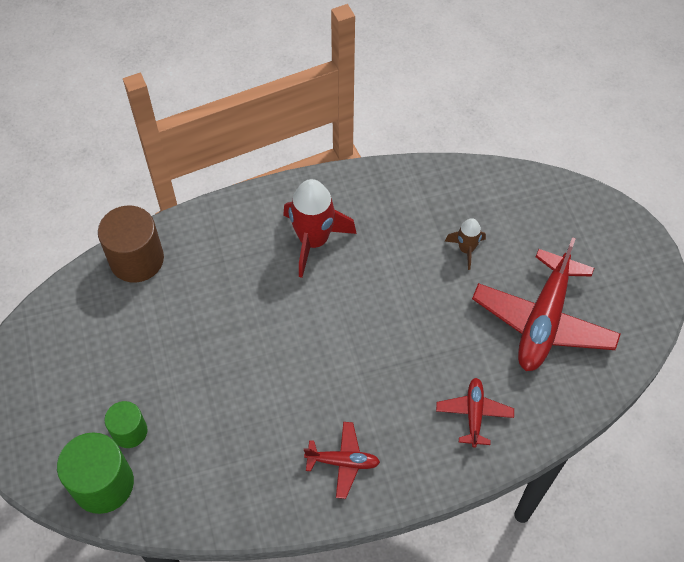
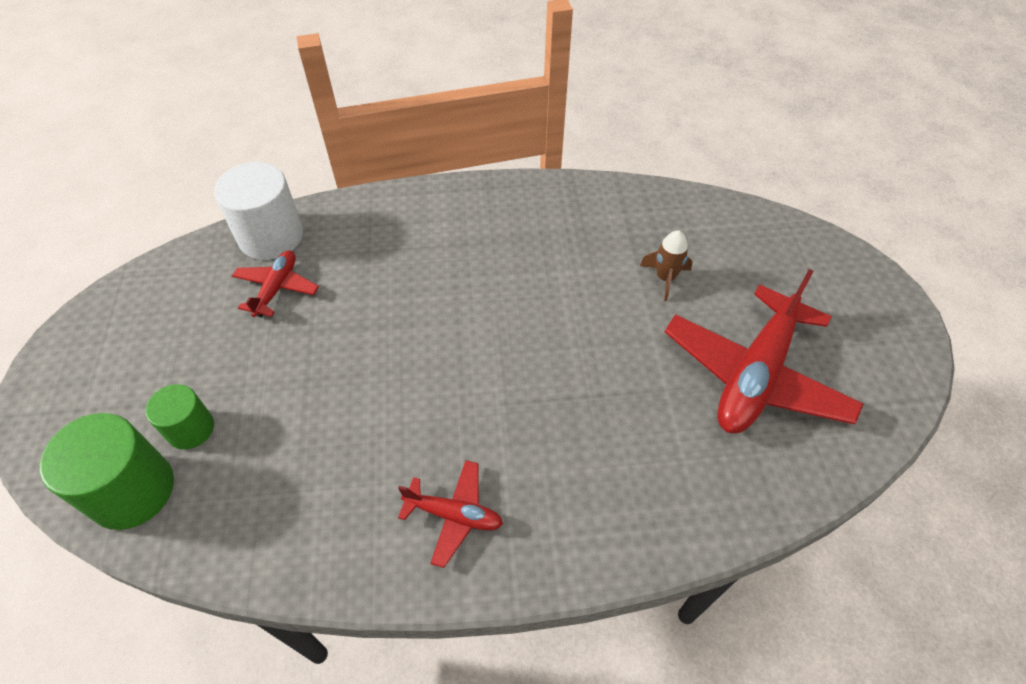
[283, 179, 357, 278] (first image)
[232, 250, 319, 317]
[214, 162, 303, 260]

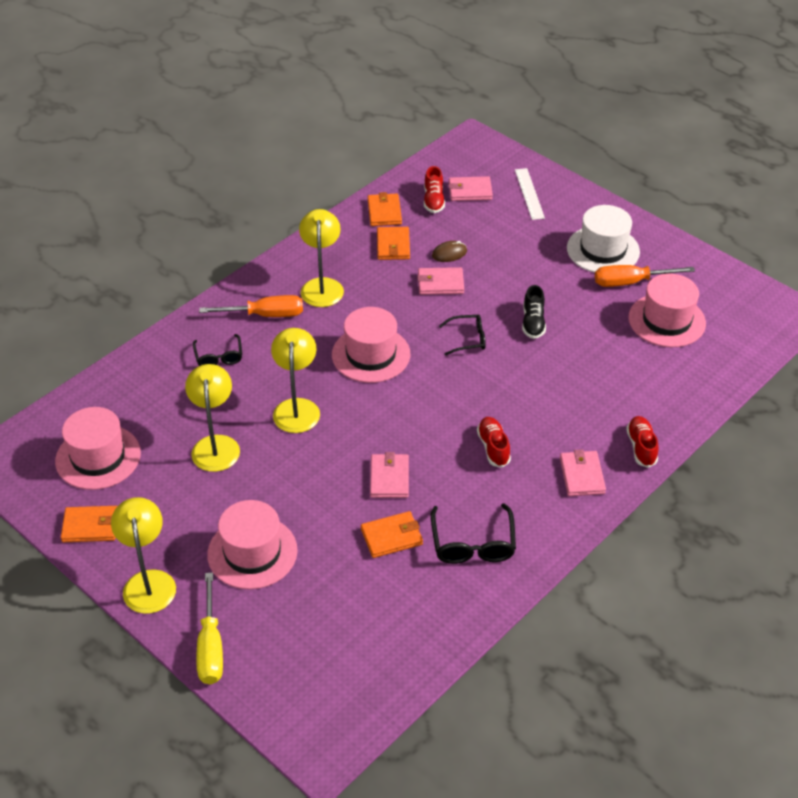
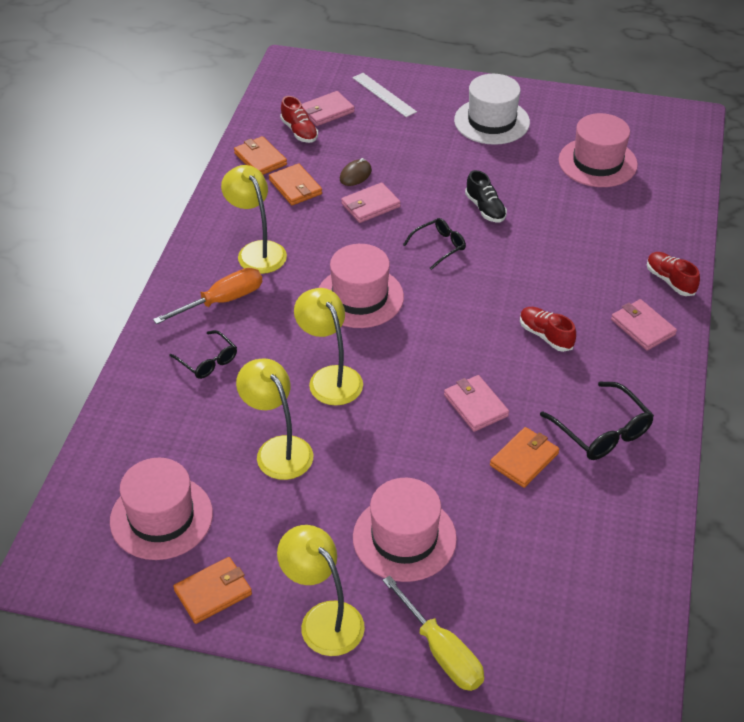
[595, 265, 695, 287] (first image)

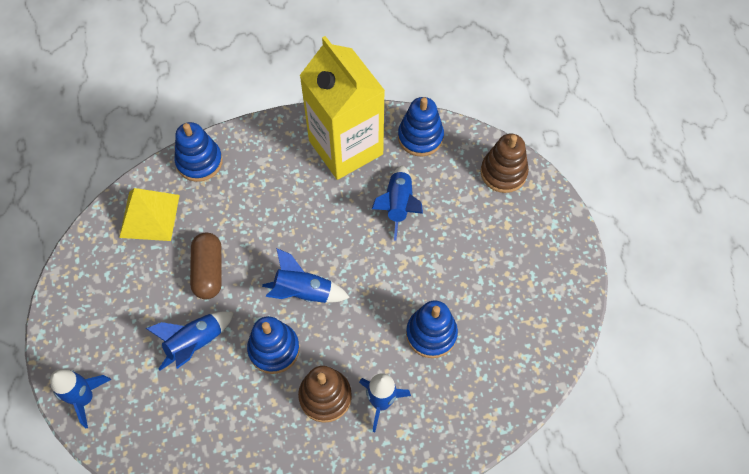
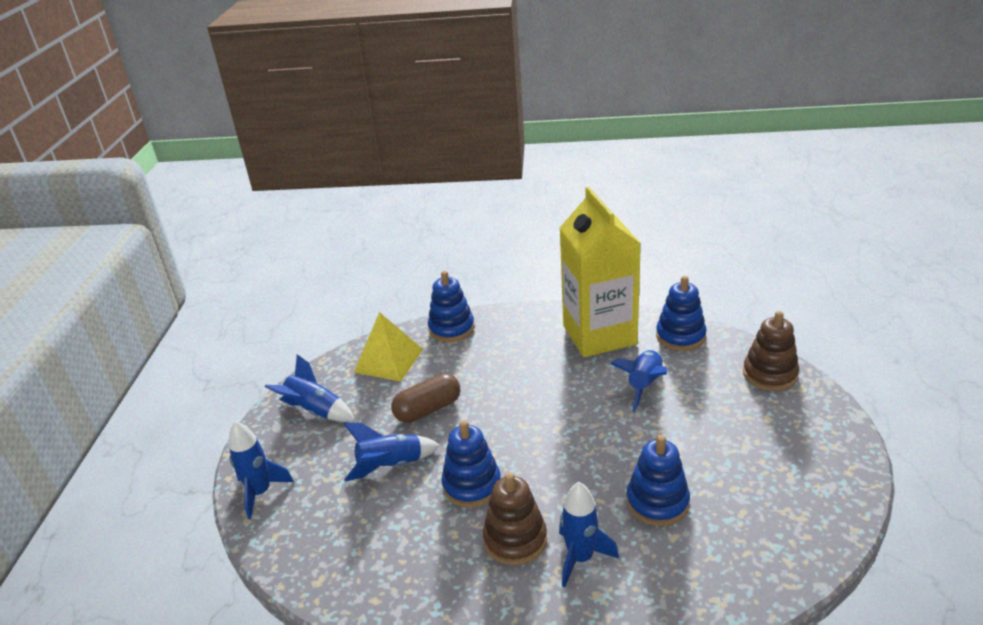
[265, 354, 355, 422]
[391, 373, 460, 423]

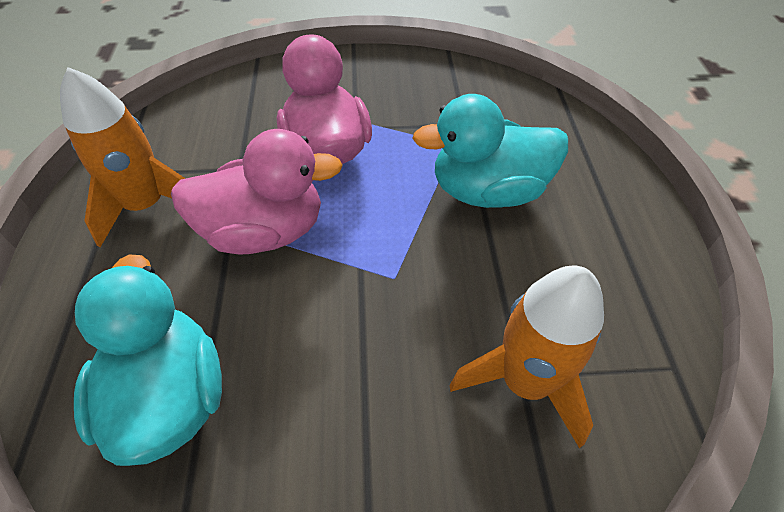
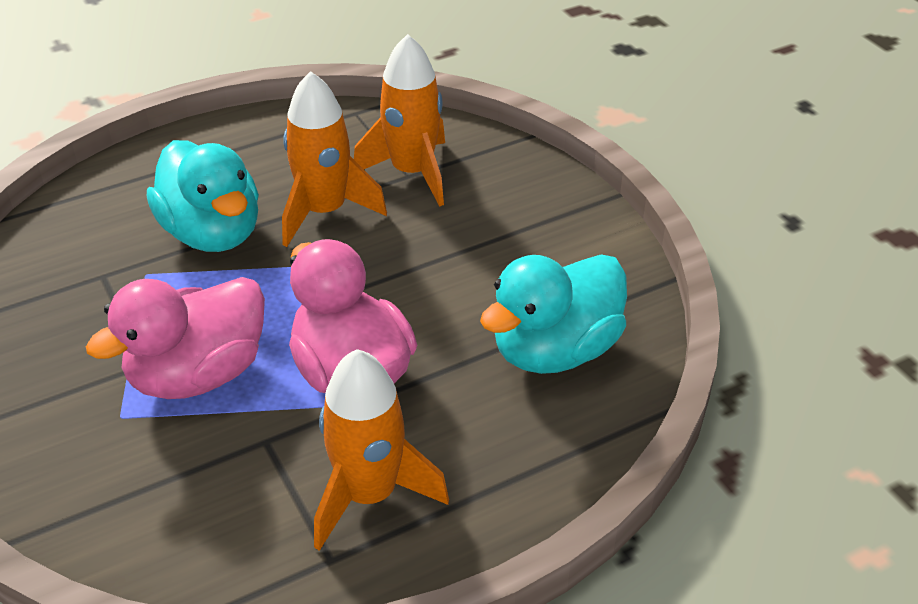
[282, 71, 387, 247]

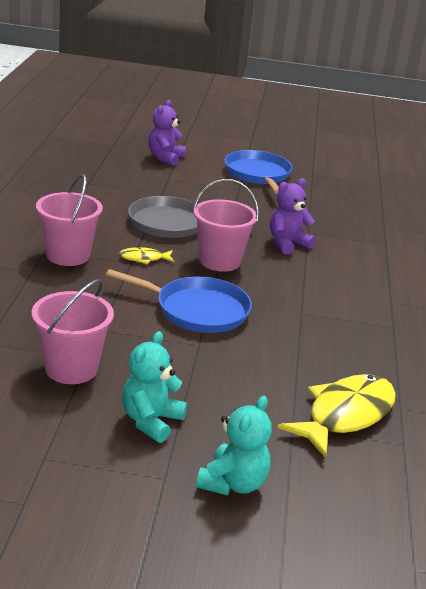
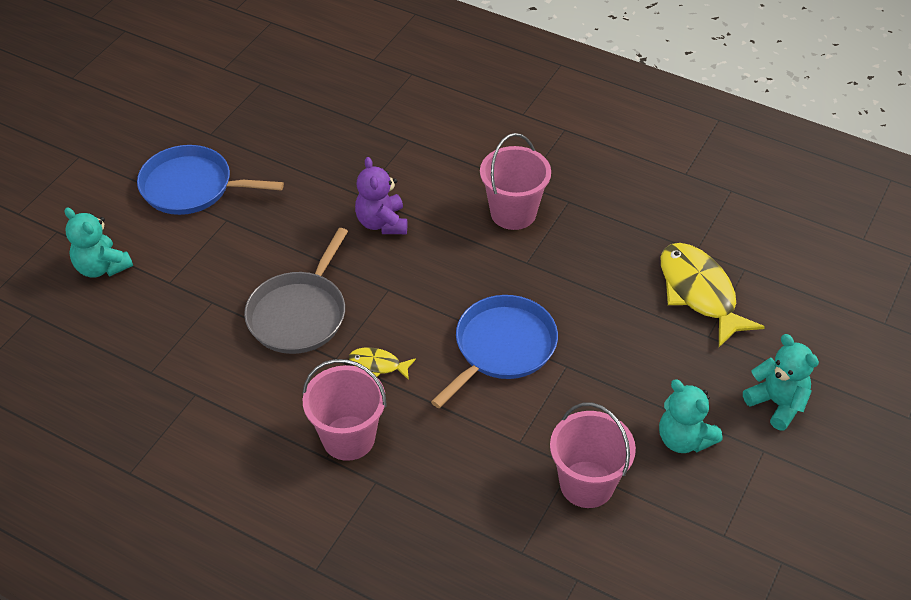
[480, 133, 551, 230]
[65, 208, 133, 277]
[349, 347, 416, 380]

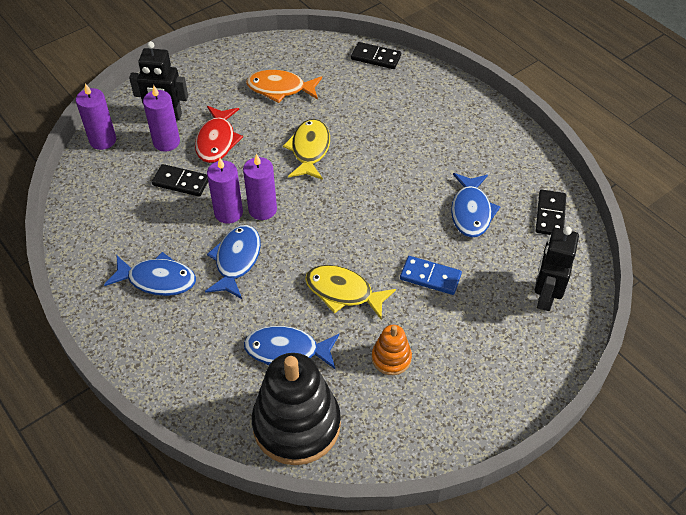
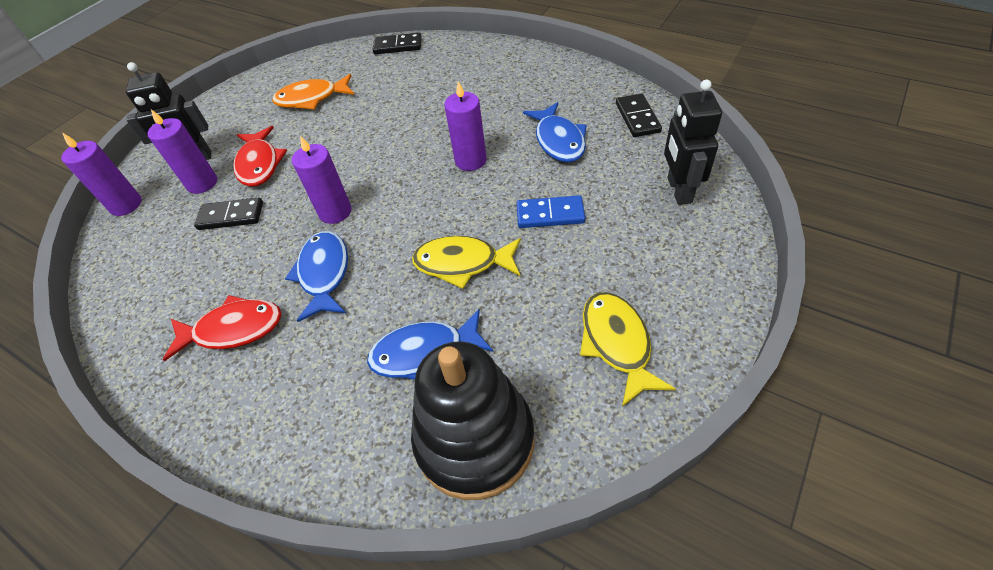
[372, 325, 412, 375] (first image)
[444, 81, 487, 171]
[580, 292, 676, 407]
[163, 295, 282, 361]

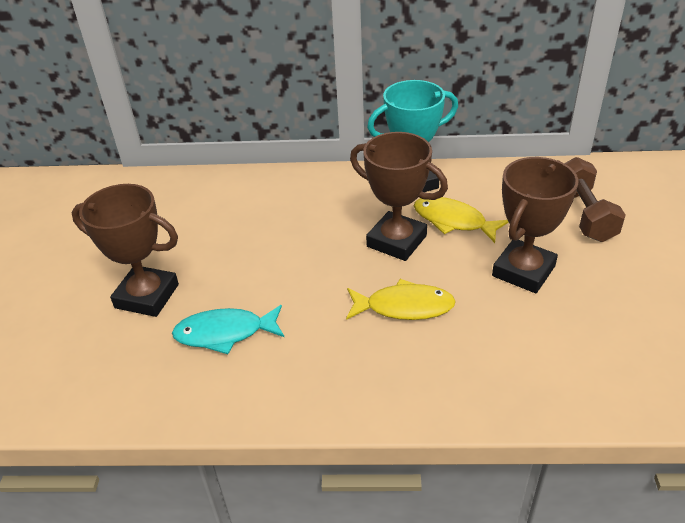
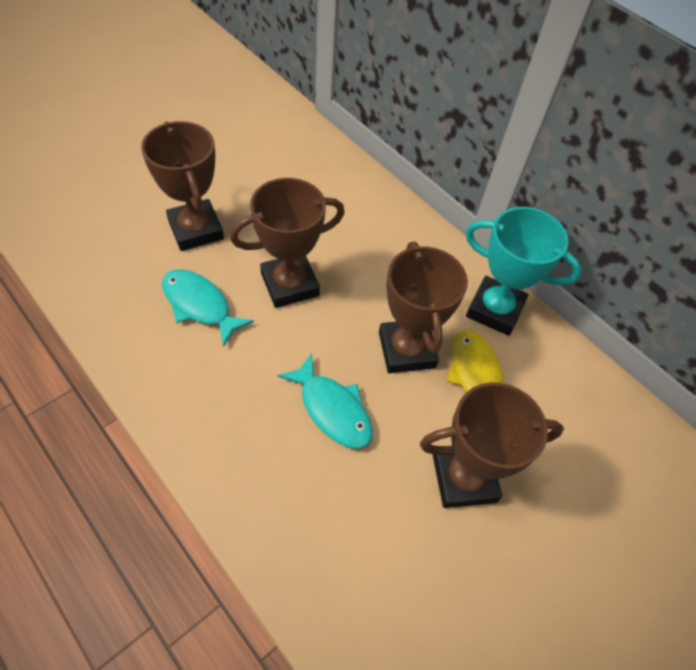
[564, 157, 626, 242] (first image)
[230, 178, 345, 308]
[277, 353, 373, 449]

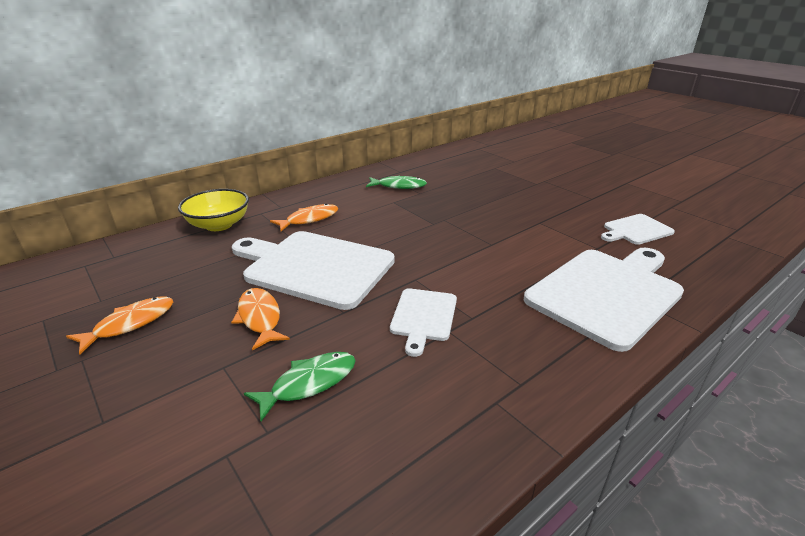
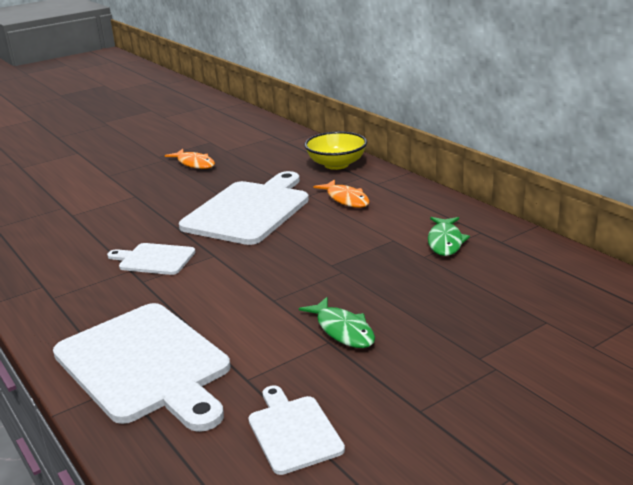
[231, 288, 290, 351] (first image)
[299, 297, 375, 348]

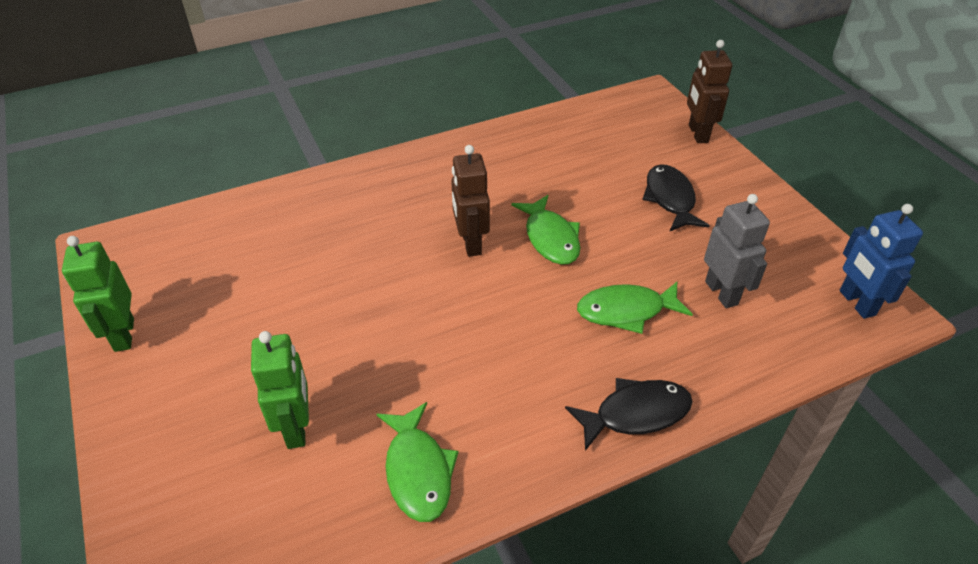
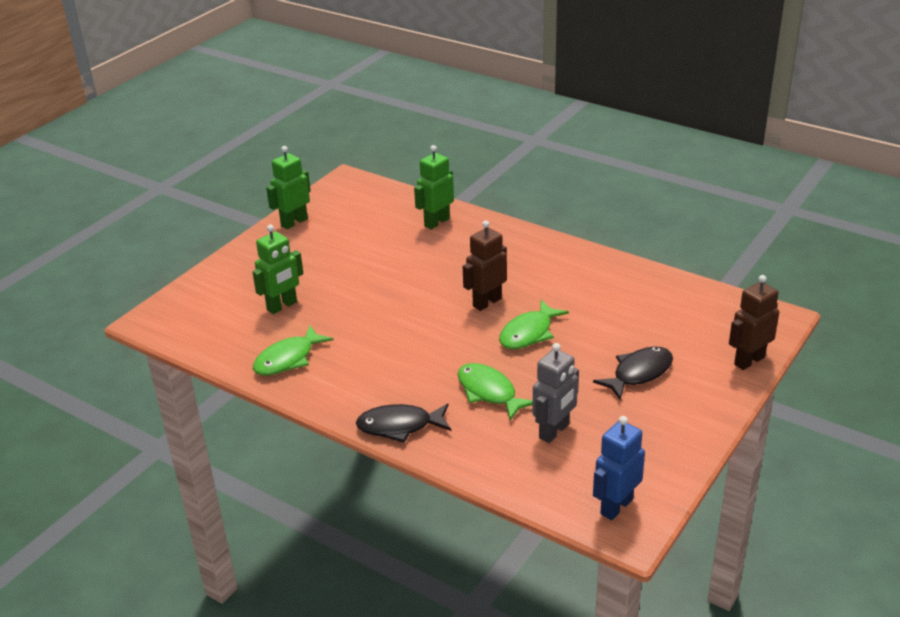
[414, 145, 454, 230]
[356, 403, 451, 443]

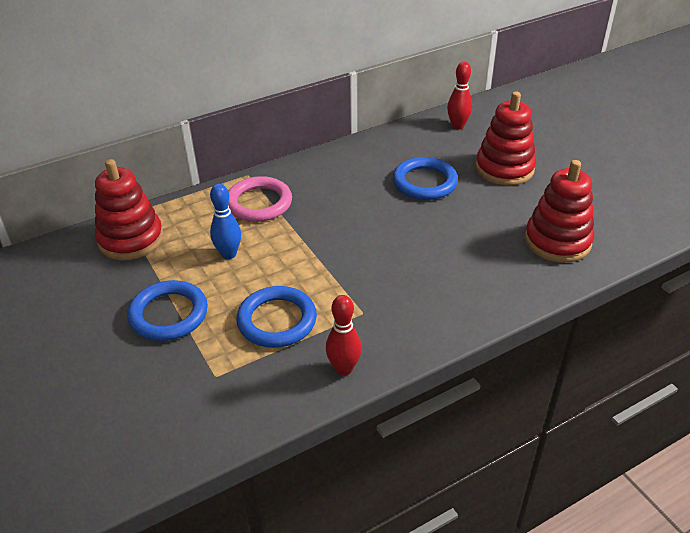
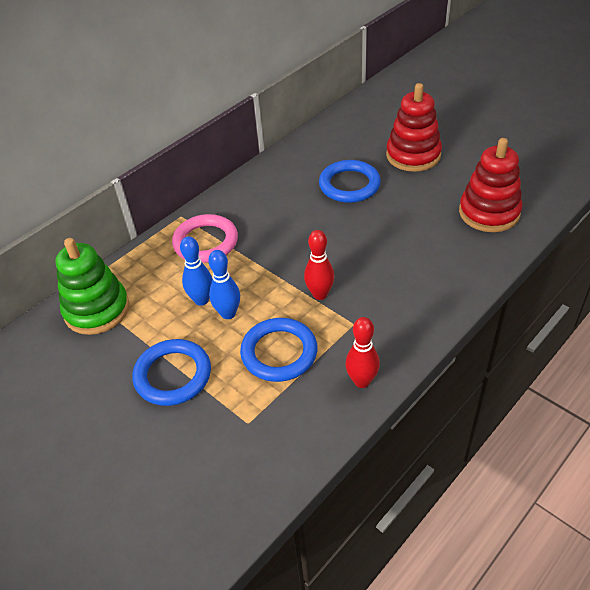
[208, 250, 240, 319]
[304, 230, 335, 300]
[55, 238, 129, 335]

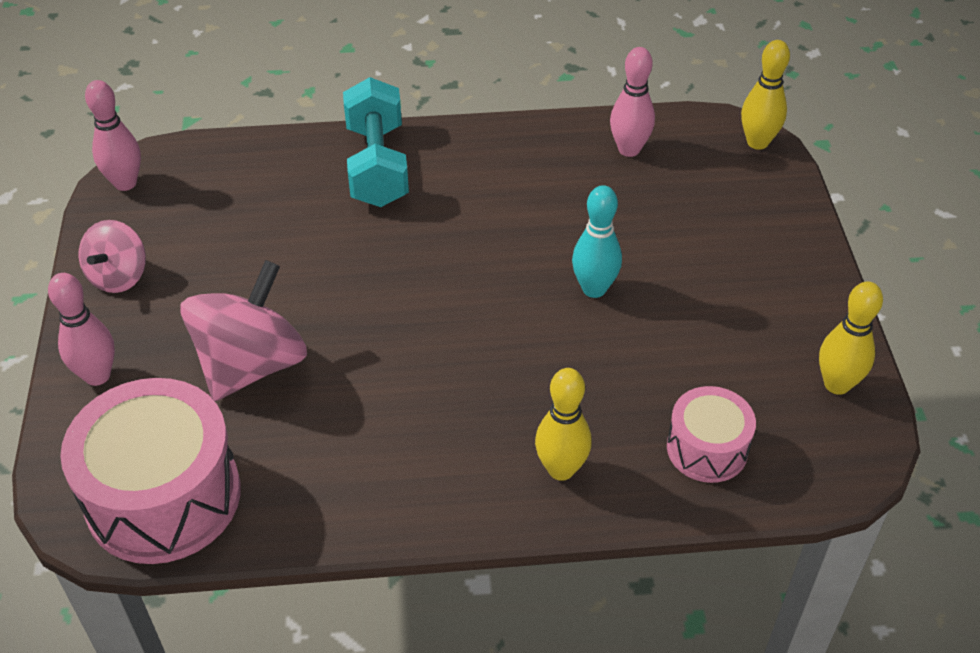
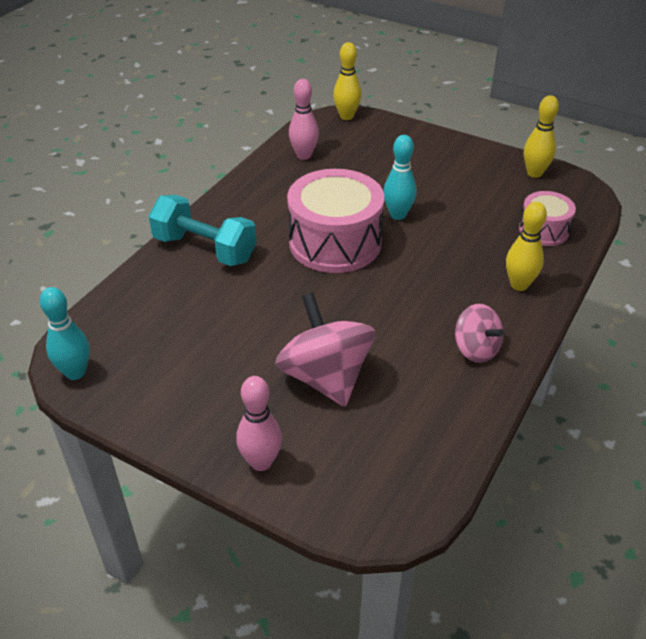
[287, 169, 384, 273]
[455, 304, 504, 363]
[40, 287, 90, 380]

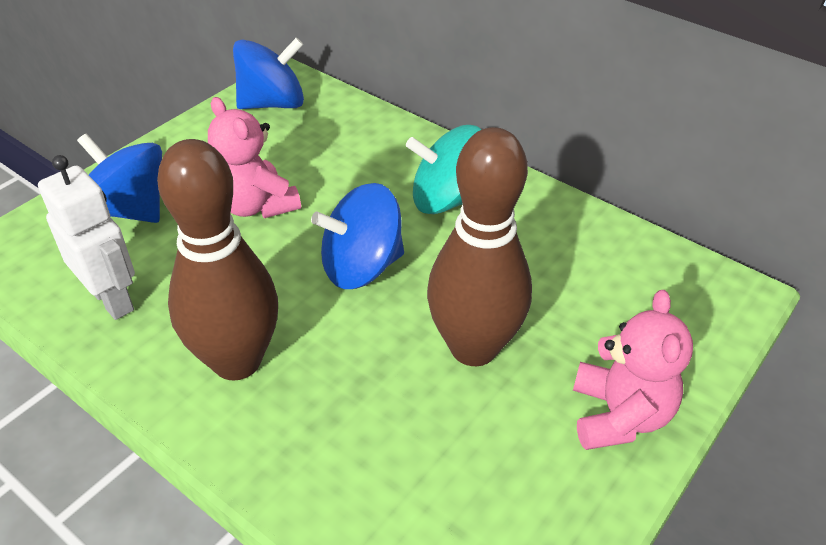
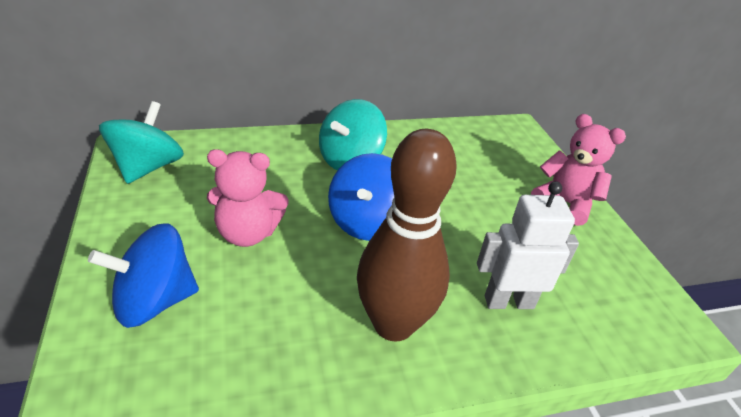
[427, 127, 532, 366] (first image)
[477, 181, 579, 309]
[99, 101, 184, 184]

